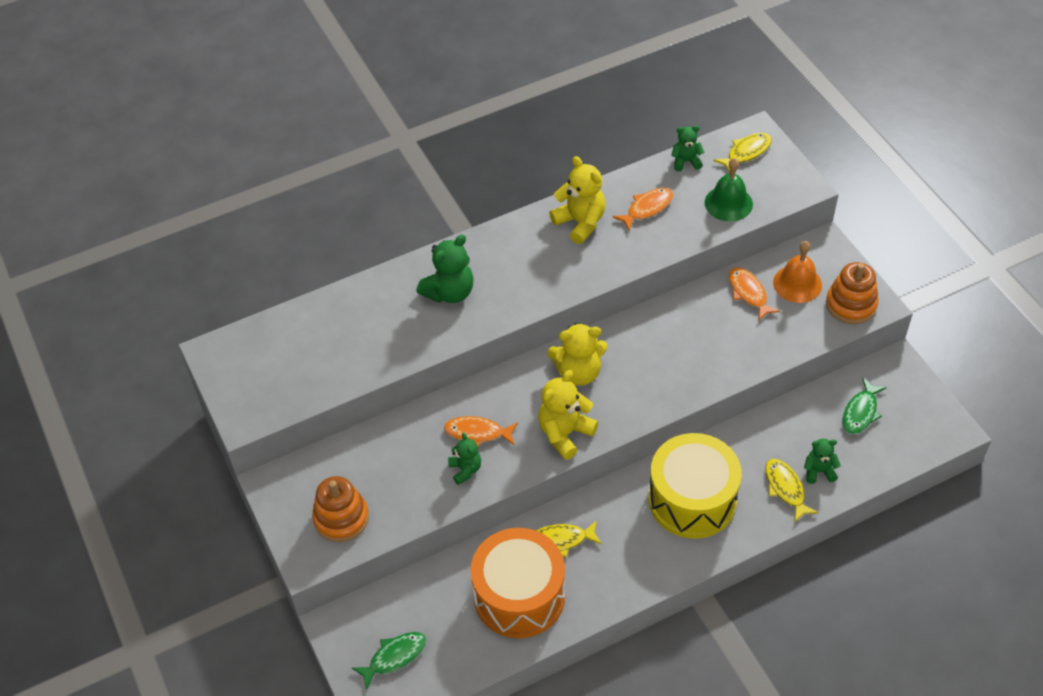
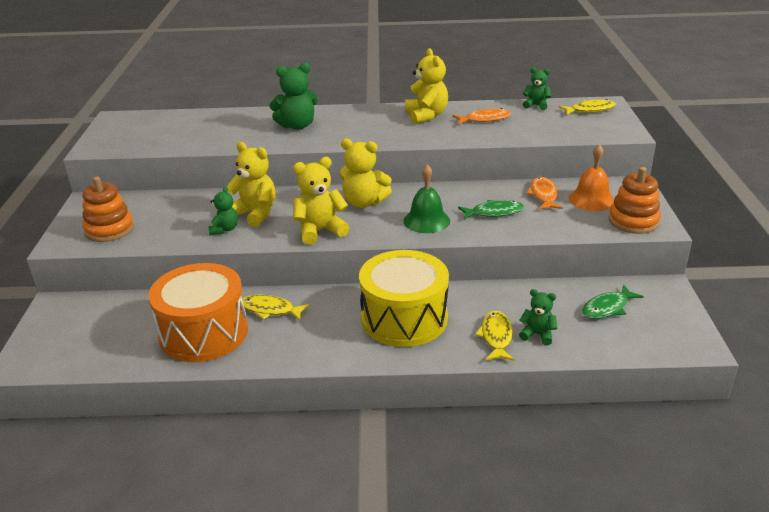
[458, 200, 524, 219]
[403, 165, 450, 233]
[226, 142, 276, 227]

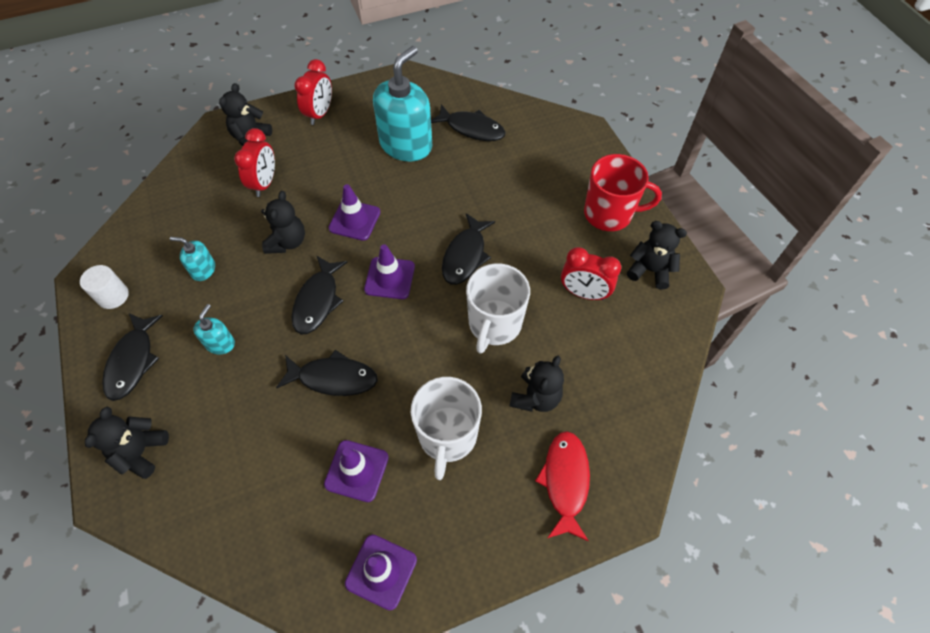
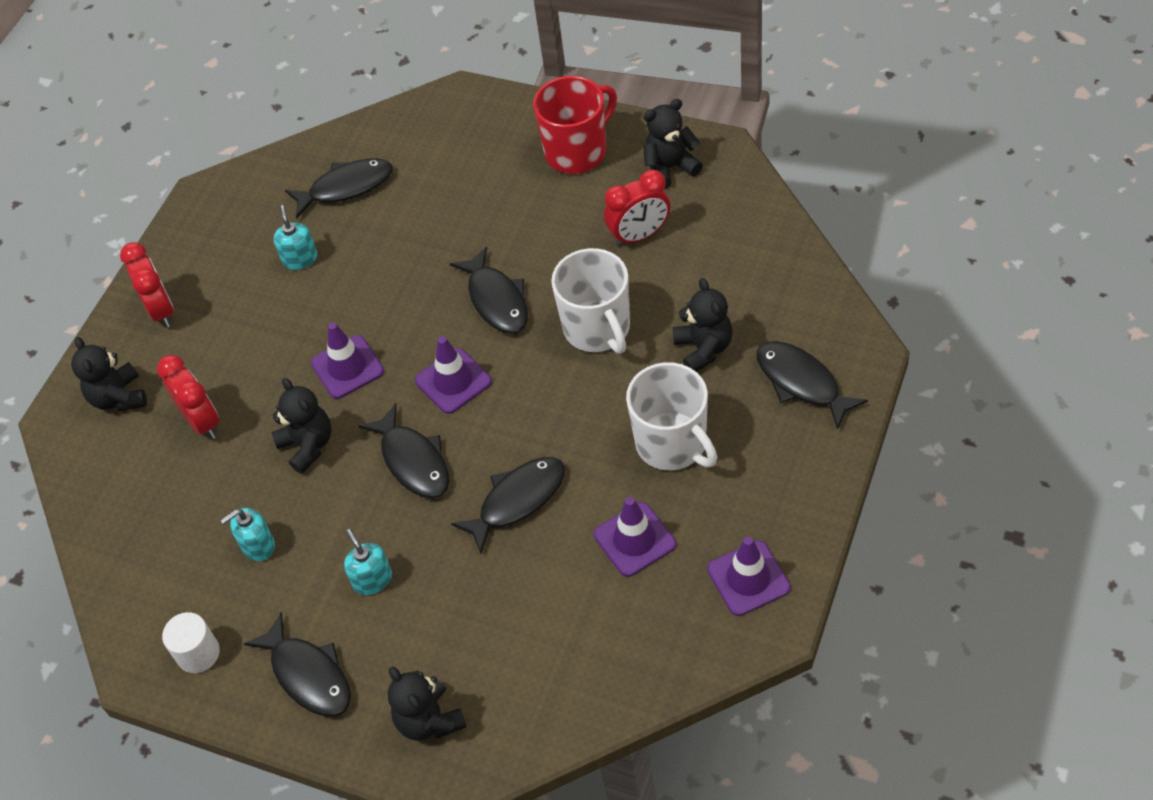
[756, 341, 868, 430]
[273, 205, 318, 270]

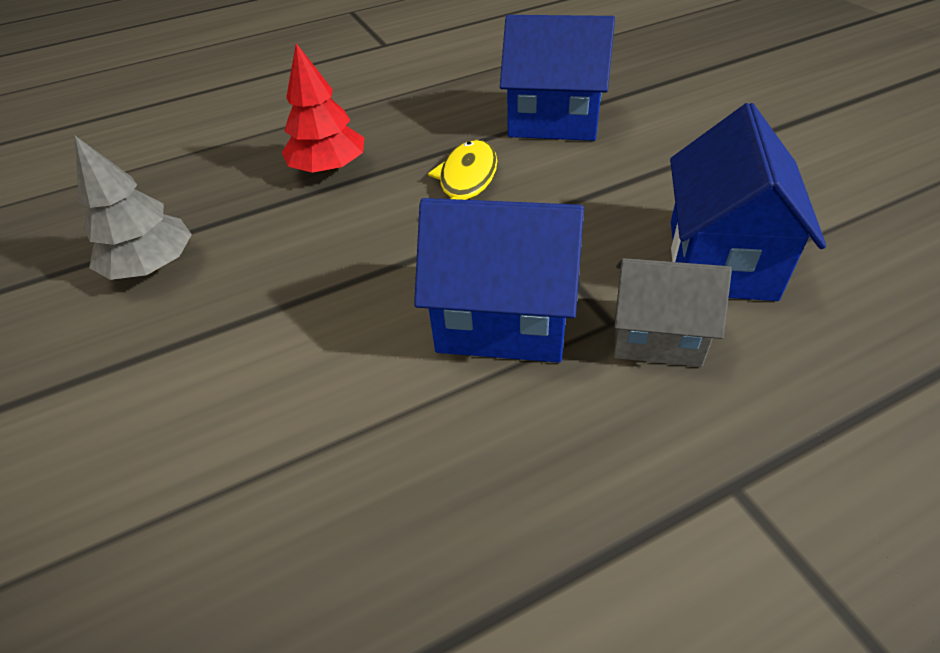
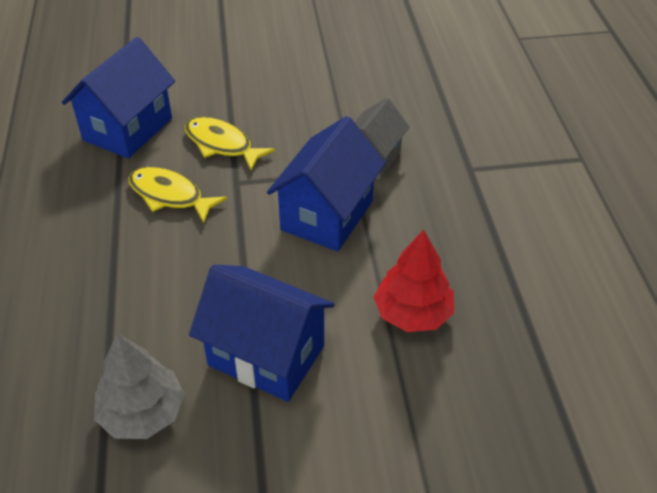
[185, 117, 275, 171]
[374, 230, 454, 332]
[189, 264, 335, 402]

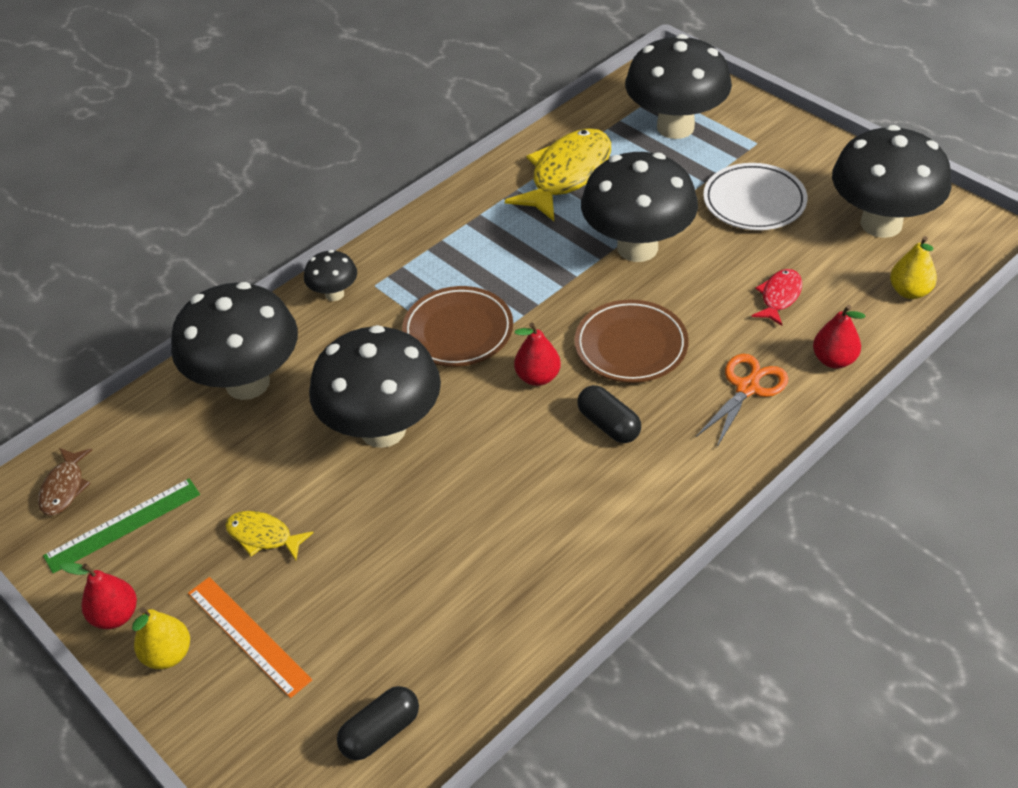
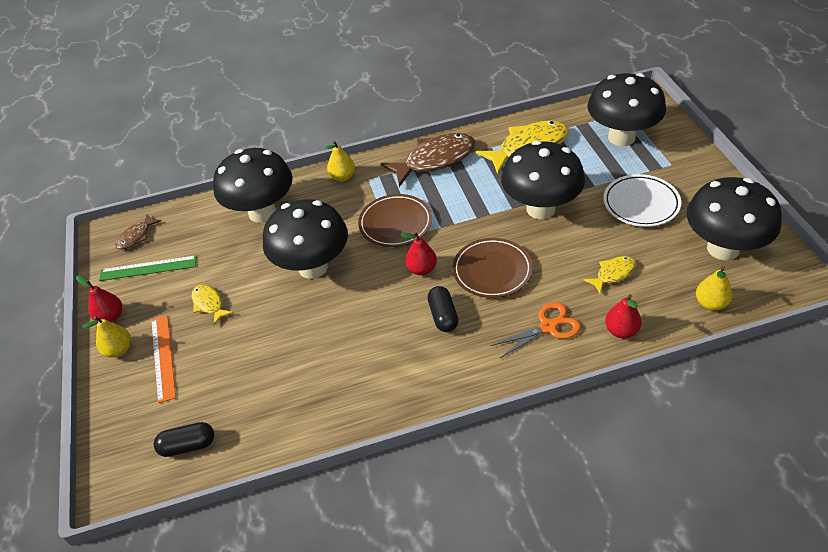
[381, 133, 476, 187]
[325, 140, 355, 181]
[583, 256, 636, 293]

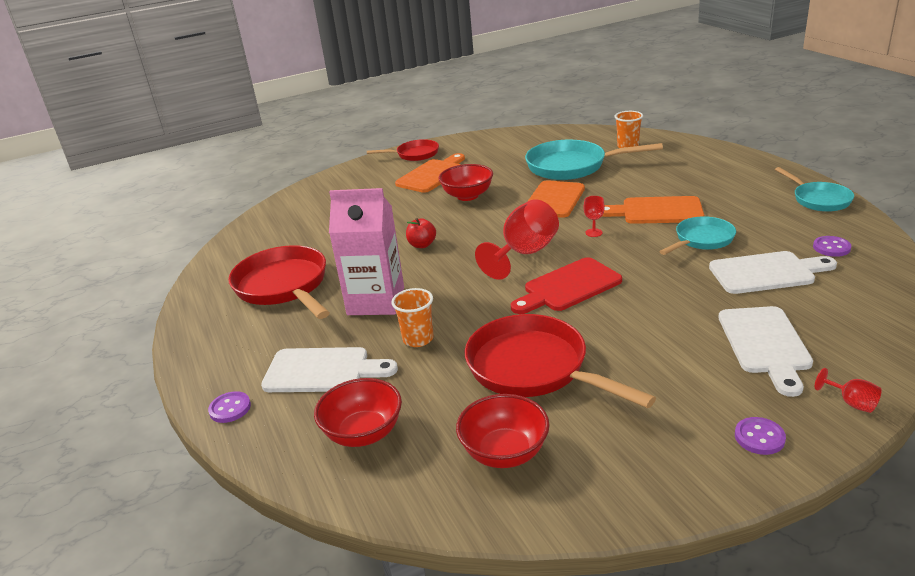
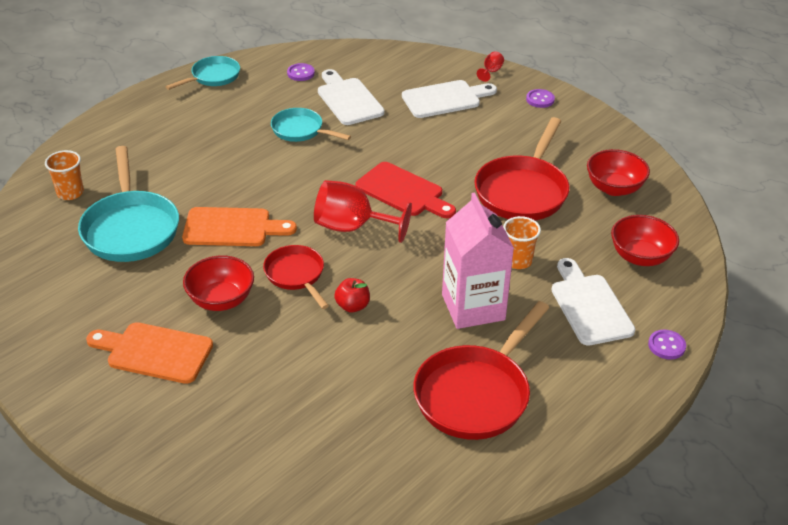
[584, 196, 605, 237] (first image)
[602, 196, 704, 224] (first image)
[263, 245, 329, 309]

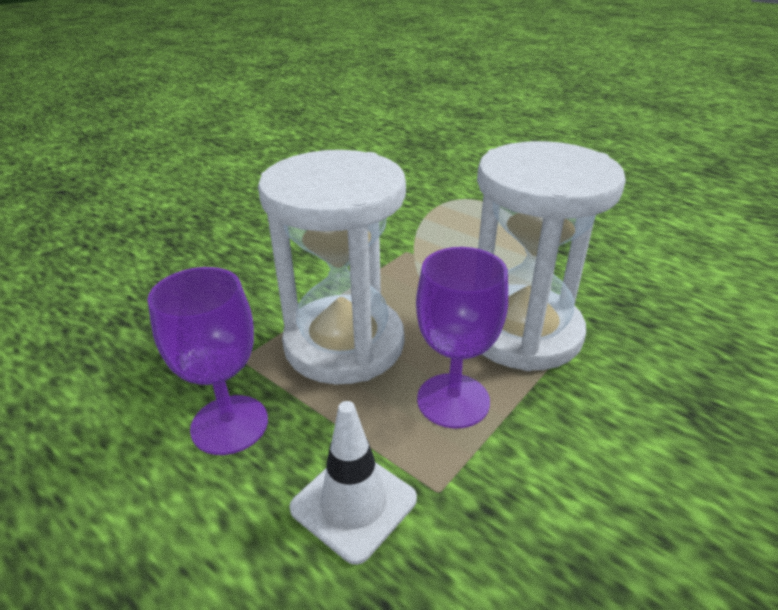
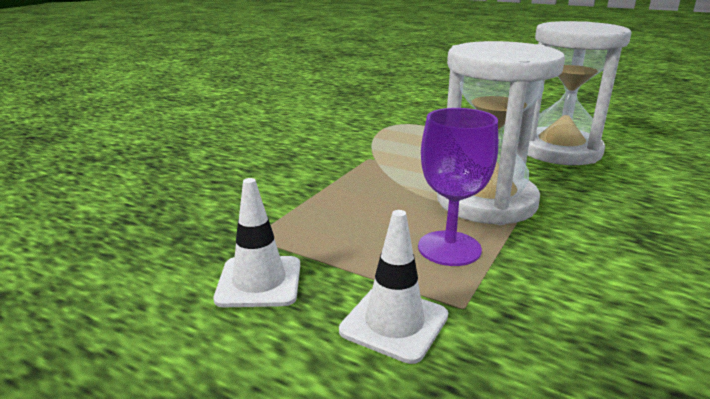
[528, 21, 631, 165]
[213, 178, 300, 307]

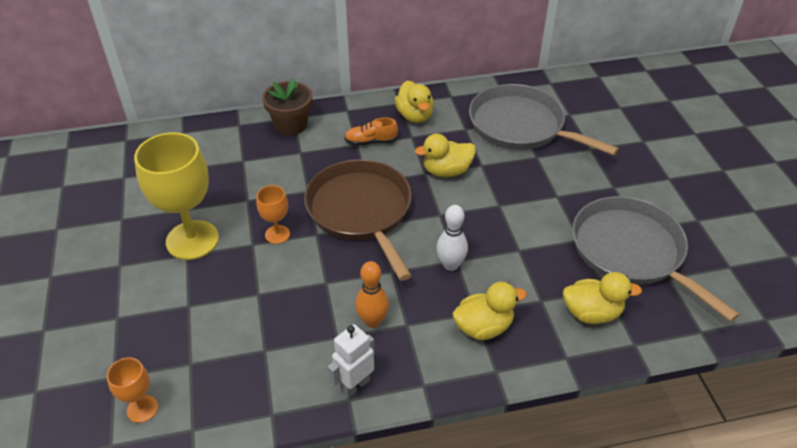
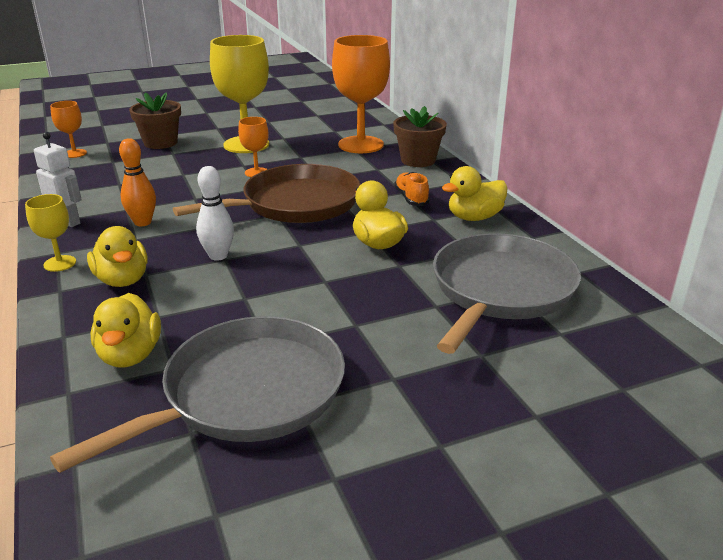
[25, 194, 76, 272]
[129, 92, 181, 149]
[332, 35, 390, 153]

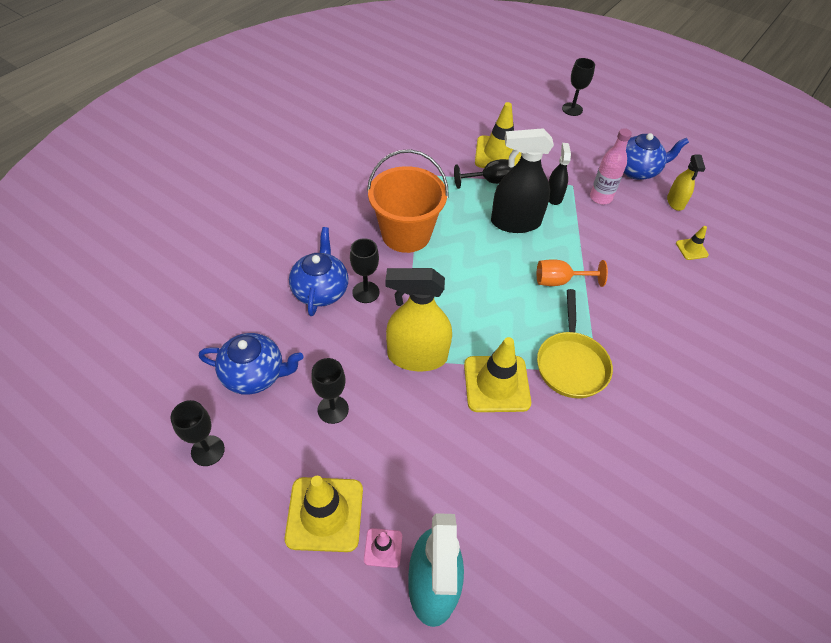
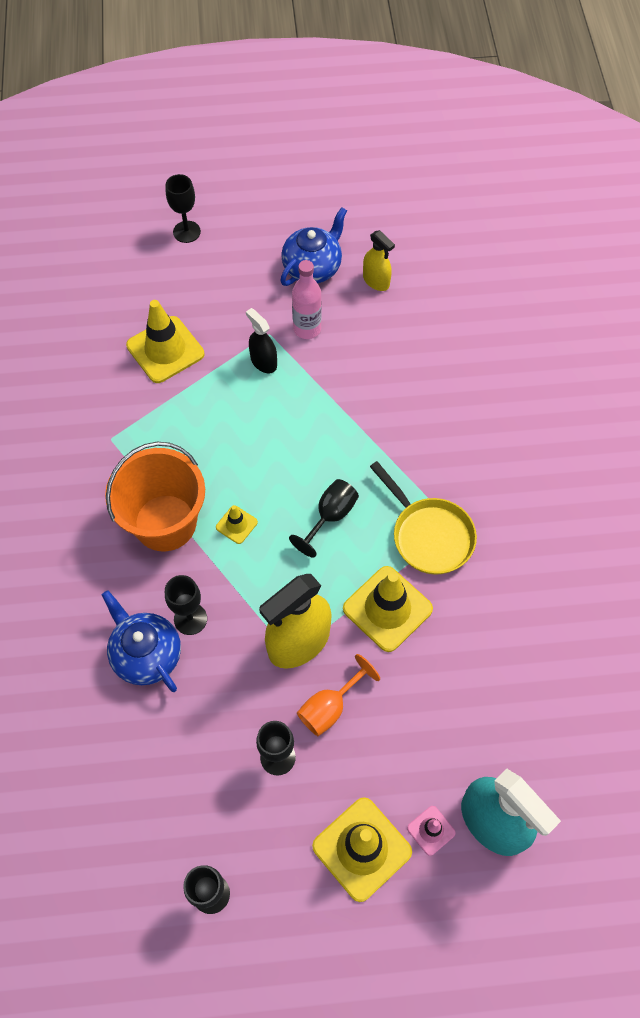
[199, 333, 303, 395] (first image)
[491, 128, 554, 233] (first image)
[289, 479, 359, 557]
[297, 654, 380, 736]
[216, 505, 258, 544]

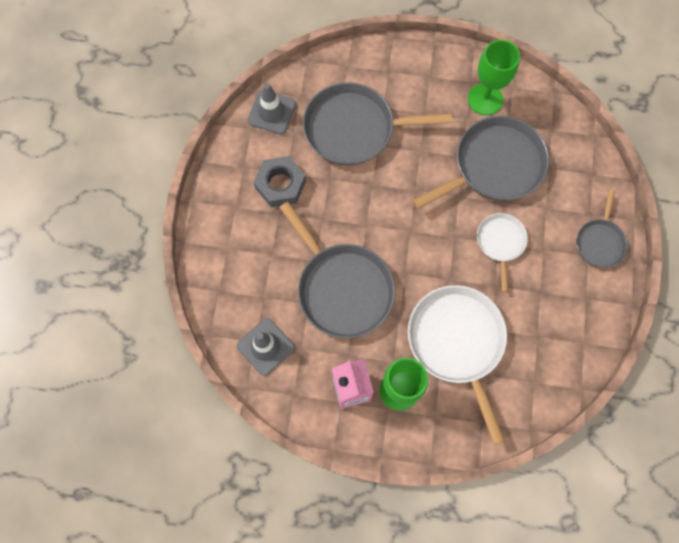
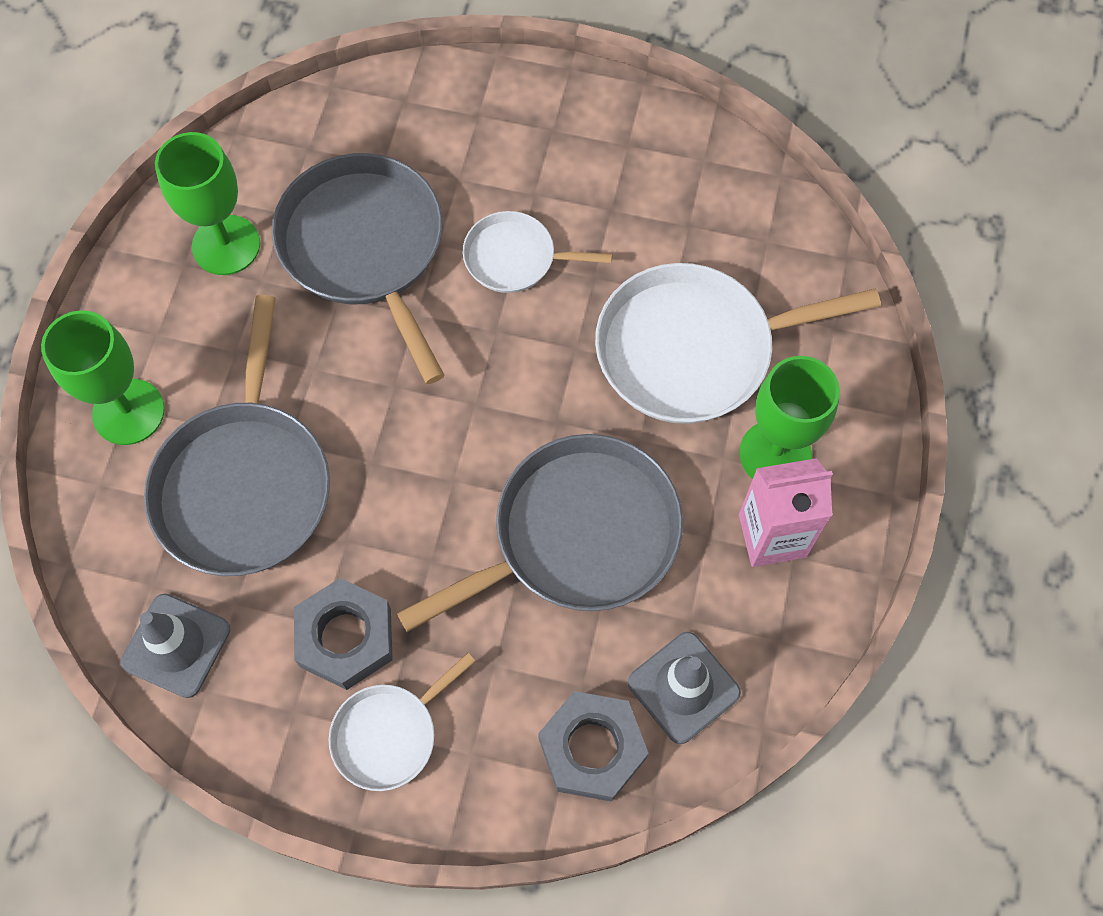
[577, 190, 628, 268] (first image)
[41, 310, 165, 445]
[329, 653, 475, 791]
[538, 691, 649, 802]

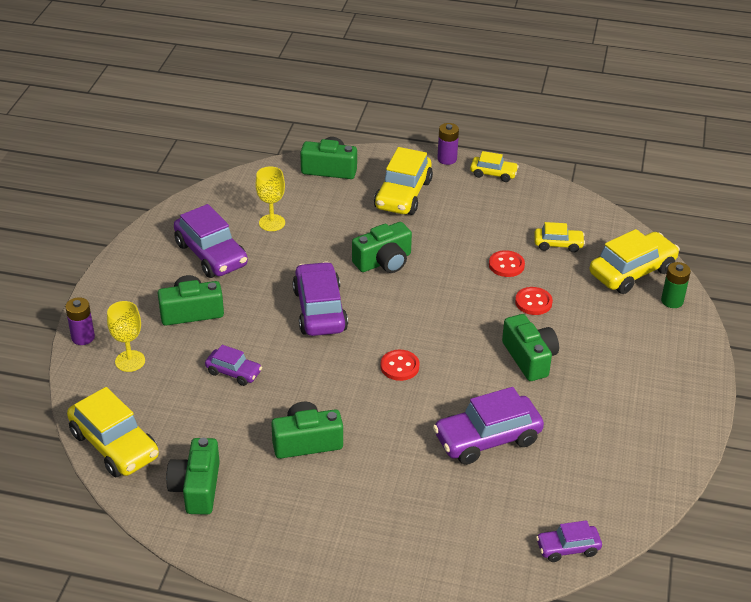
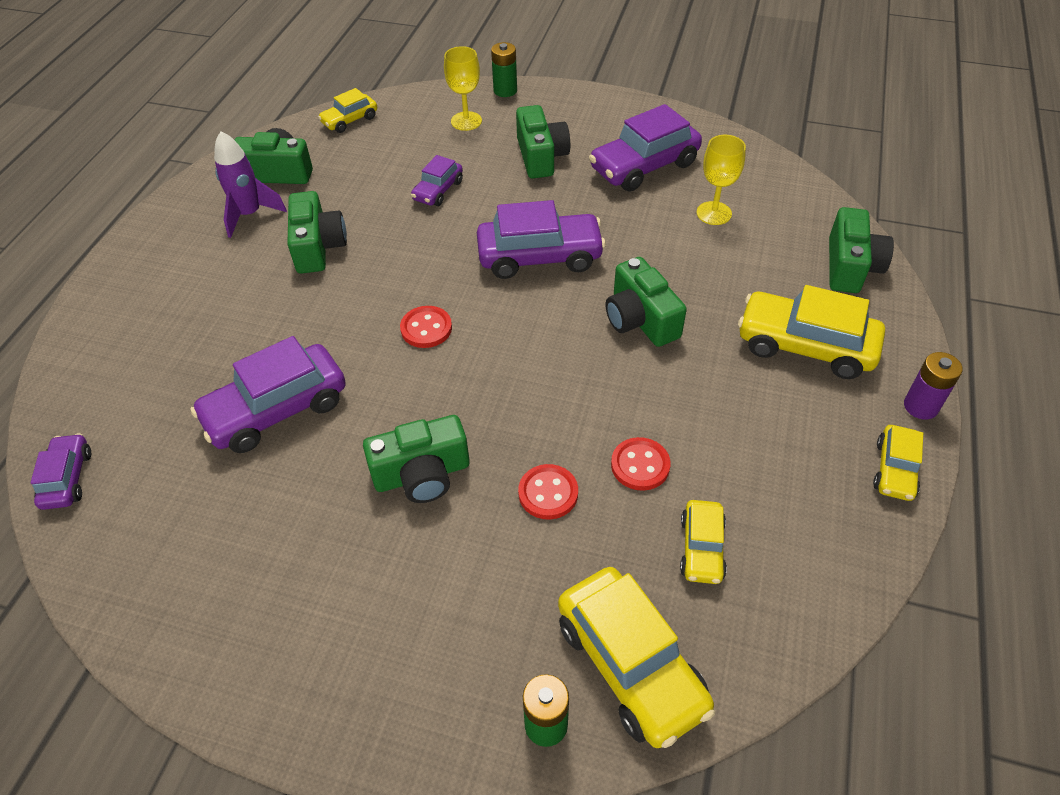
[214, 131, 287, 238]
[491, 42, 517, 97]
[191, 336, 346, 453]
[318, 88, 377, 133]

